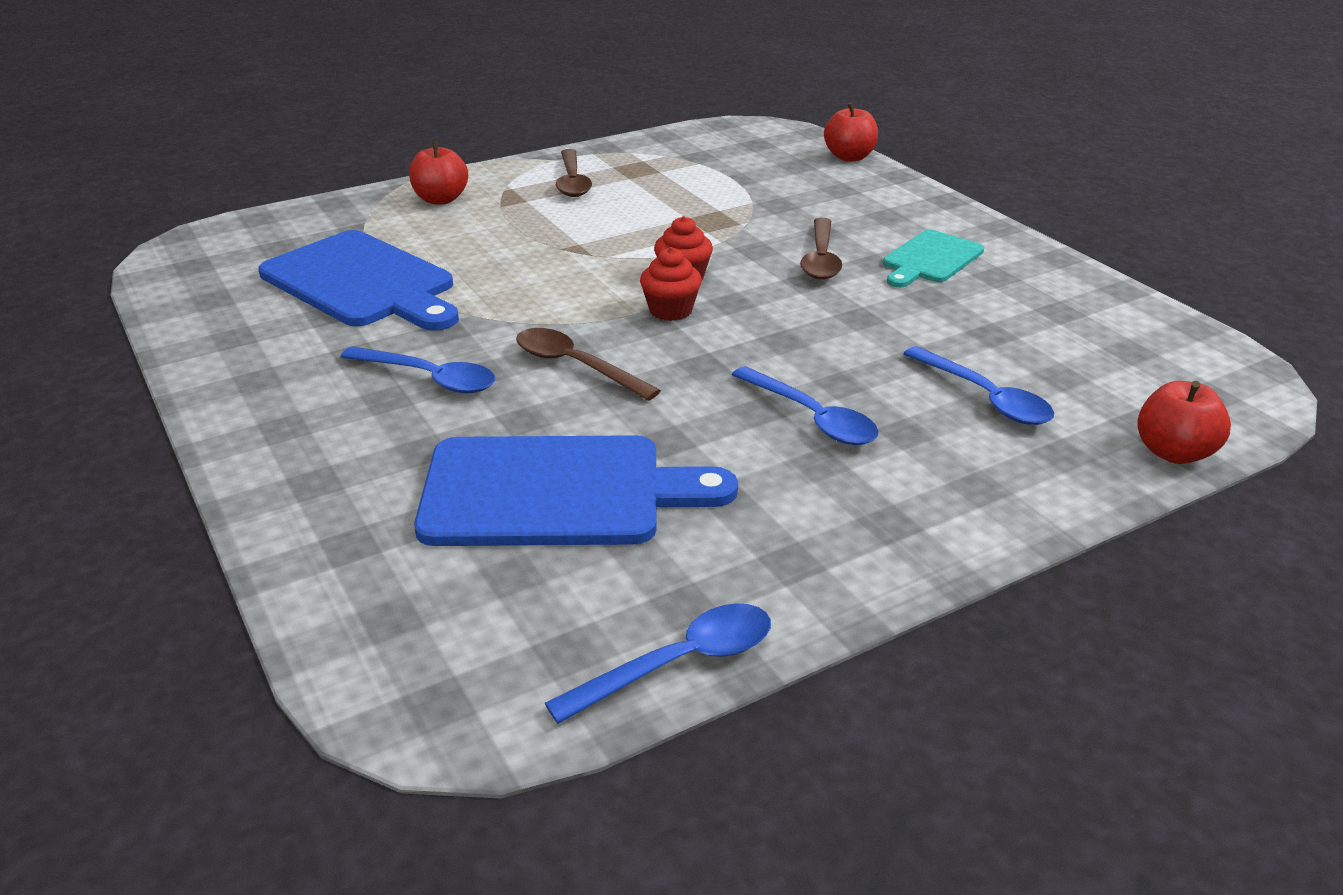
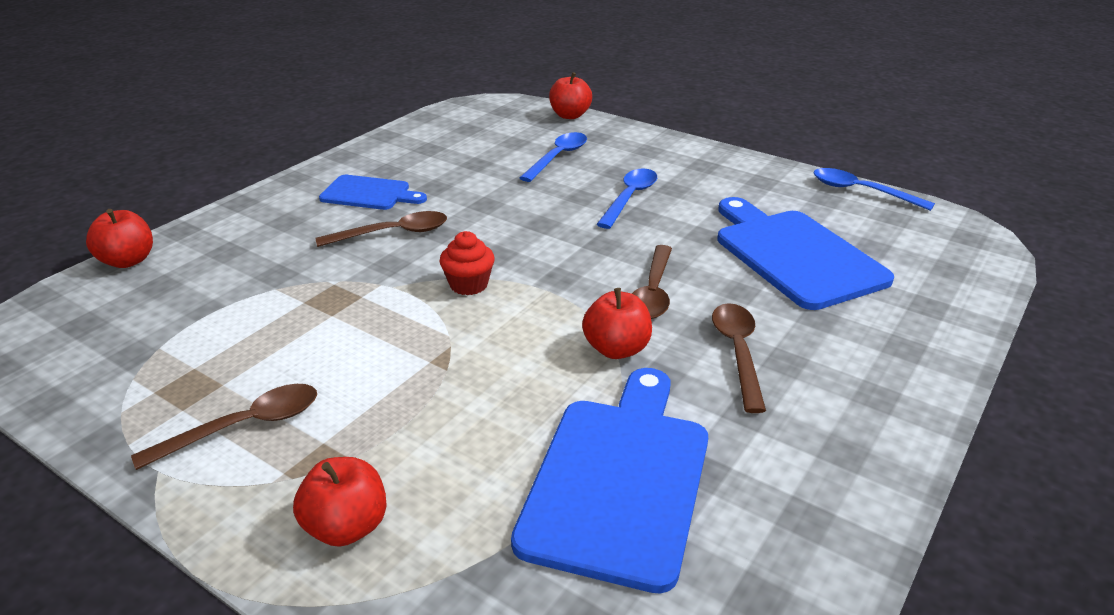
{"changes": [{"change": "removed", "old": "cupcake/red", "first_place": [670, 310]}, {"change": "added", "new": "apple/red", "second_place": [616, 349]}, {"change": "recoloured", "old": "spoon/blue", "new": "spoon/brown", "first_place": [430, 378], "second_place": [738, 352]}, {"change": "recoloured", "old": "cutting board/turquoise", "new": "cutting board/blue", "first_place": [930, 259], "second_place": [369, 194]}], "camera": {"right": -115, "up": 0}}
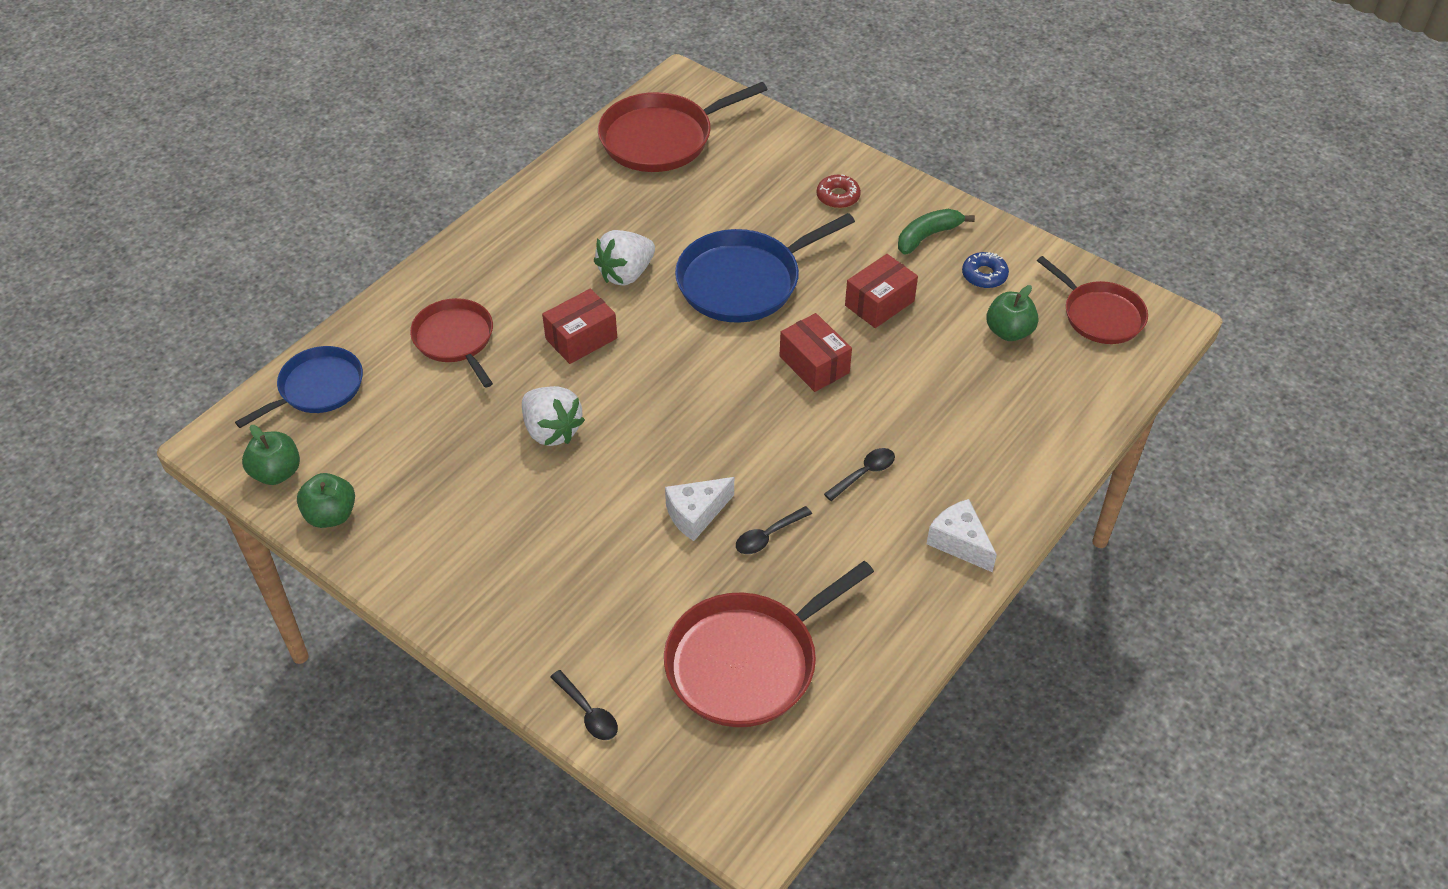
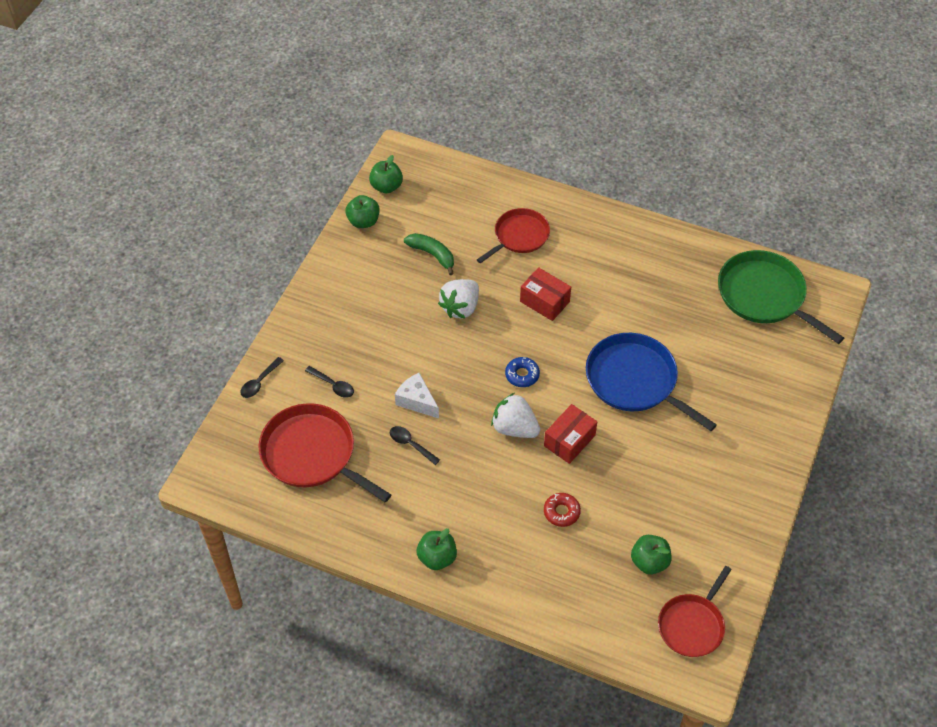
{"changes": [{"change": "removed", "old": "pan/blue", "first_place": [317, 388]}, {"change": "removed", "old": "box/red", "first_place": [879, 303]}, {"change": "moved", "old": "strawberry/white", "first_place": [626, 274], "second_place": [514, 428]}, {"change": "moved", "old": "donut/red", "first_place": [838, 196], "second_place": [561, 512]}, {"change": "moved", "old": "spoon/black", "first_place": [864, 473], "second_place": [333, 385]}, {"change": "moved", "old": "banana/green", "first_place": [927, 236], "second_place": [432, 255]}, {"change": "moved", "old": "donut/blue", "first_place": [984, 275], "second_place": [522, 375]}, {"change": "replaced", "old": "cheese/white", "new": "apple/green", "first_place": [959, 542], "second_place": [437, 557]}, {"change": "recoloured", "old": "pan/red", "new": "pan/green", "first_place": [661, 138], "second_place": [764, 296]}], "camera": {"right": 75, "up": 5}}
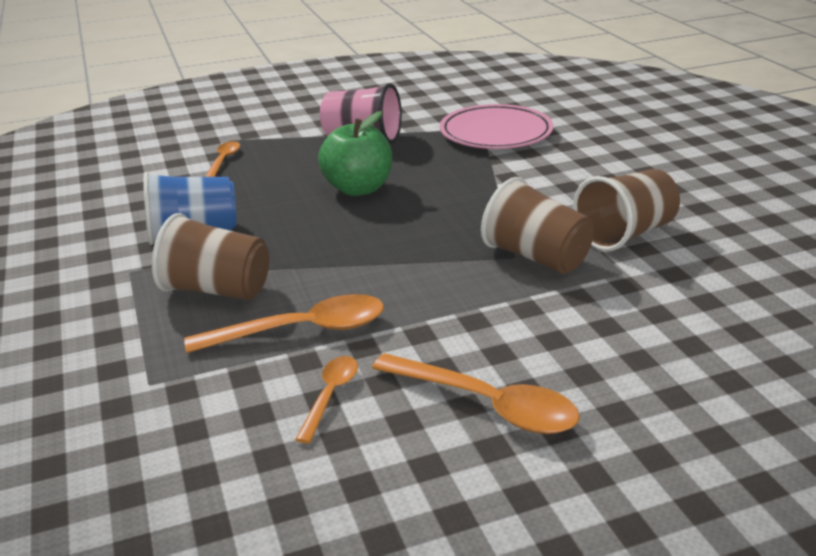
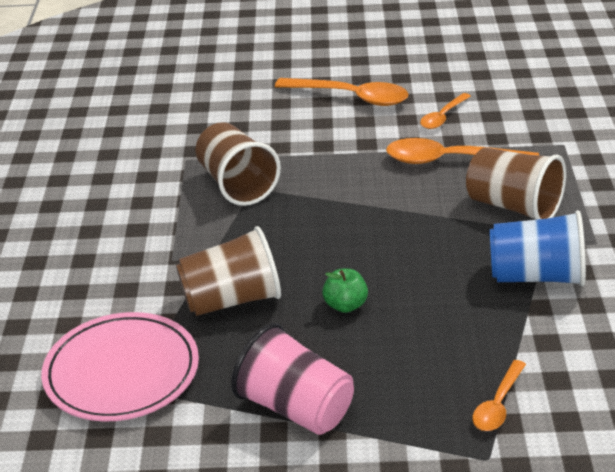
{"changes": [{"change": "moved", "old": "cup/brown", "first_place": [625, 234], "second_place": [232, 300]}, {"change": "turned", "old": "spoon/orange", "first_place": [486, 404], "second_place": [351, 97], "degrees": 150}, {"change": "resized", "old": "apple/green", "first_place": [358, 189], "second_place": [345, 305], "factor": 0.53}], "camera": {"right": -160, "up": 5}}
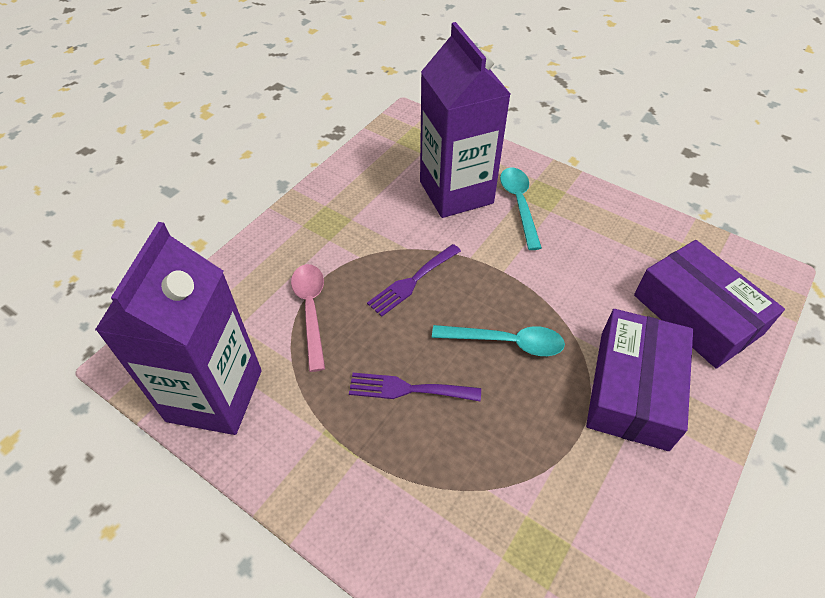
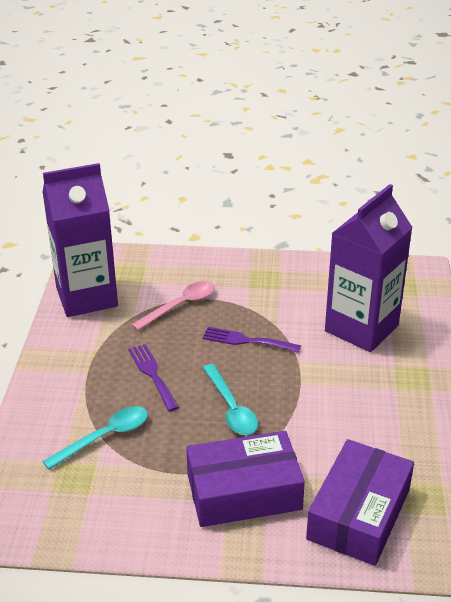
{"changes": [{"change": "moved", "old": "spoon/turquoise", "first_place": [519, 204], "second_place": [105, 437]}], "camera": {"right": 60, "up": -15}}
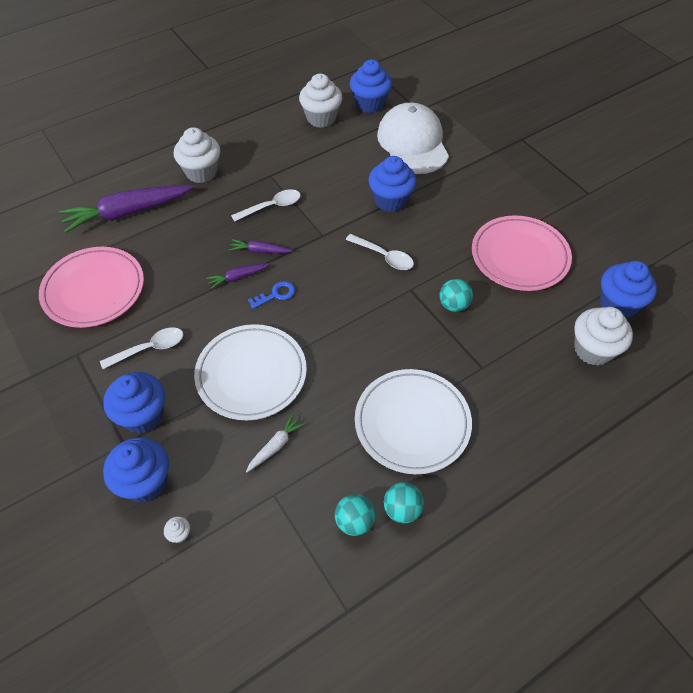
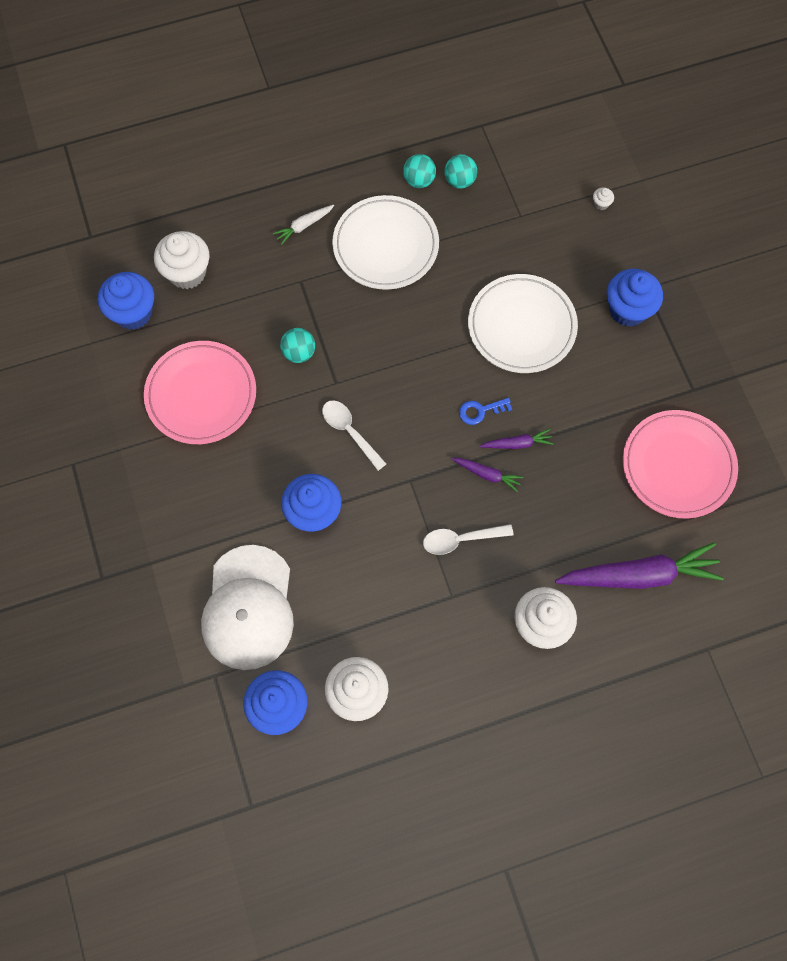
{"changes": [{"change": "removed", "old": "spoon/white", "first_place": [149, 348]}, {"change": "removed", "old": "cupcake/blue", "first_place": [145, 482]}, {"change": "moved", "old": "carrot/white", "first_place": [276, 446], "second_place": [303, 226]}], "camera": {"right": -165, "up": 15}}
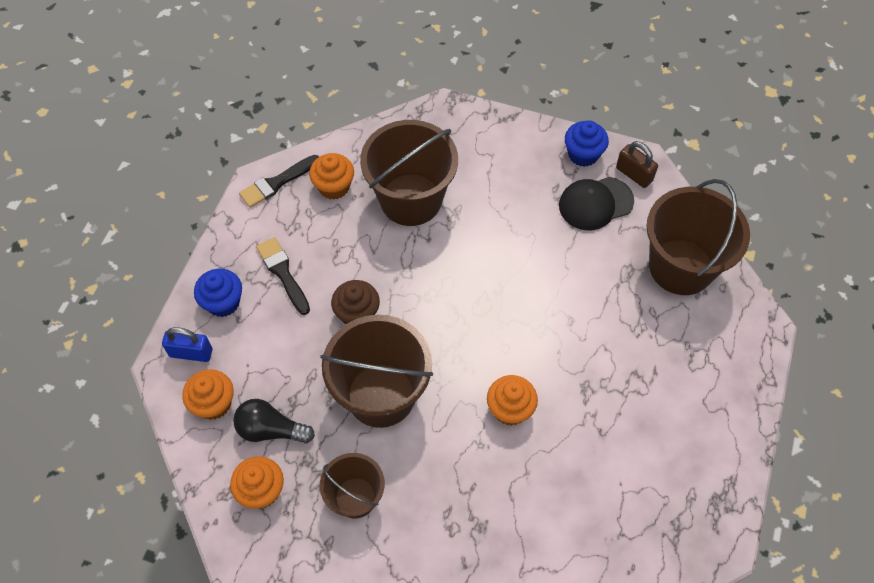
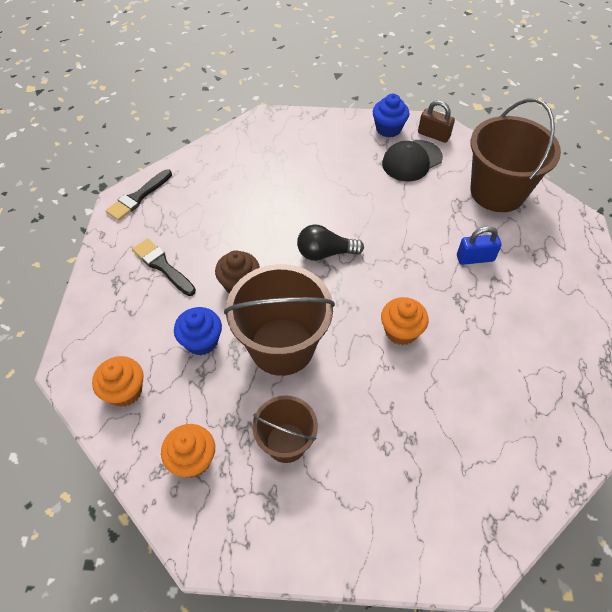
{"changes": [{"change": "removed", "old": "cupcake/orange", "first_place": [334, 187]}, {"change": "removed", "old": "bucket/brown", "first_place": [411, 199]}, {"change": "moved", "old": "padlock/blue", "first_place": [191, 353], "second_place": [475, 258]}, {"change": "moved", "old": "cupcake/blue", "first_place": [223, 302], "second_place": [201, 341]}, {"change": "moved", "old": "light bulb/black", "first_place": [271, 430], "second_place": [325, 253]}], "camera": {"right": -15, "up": -5}}
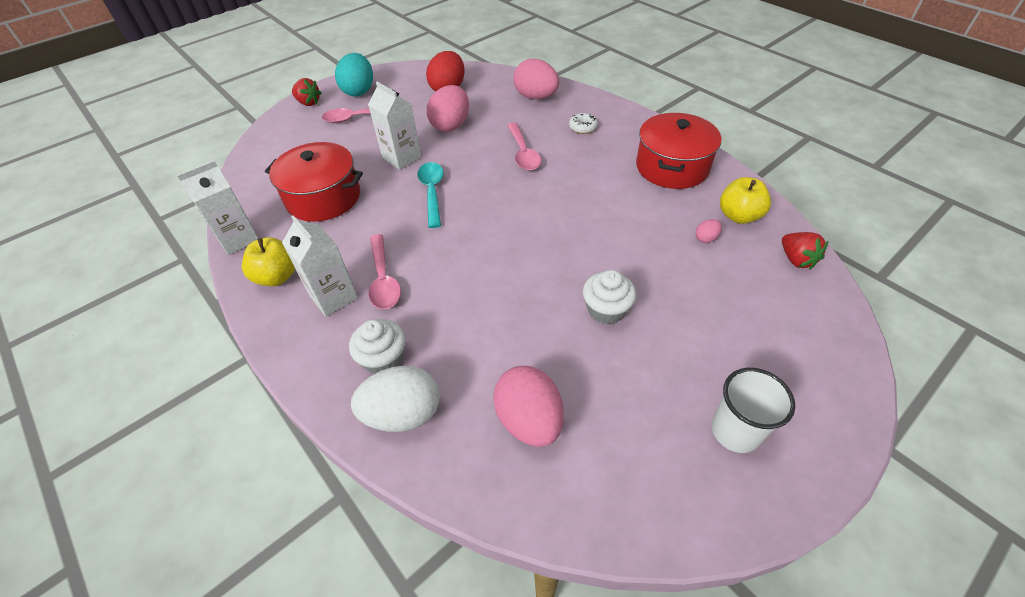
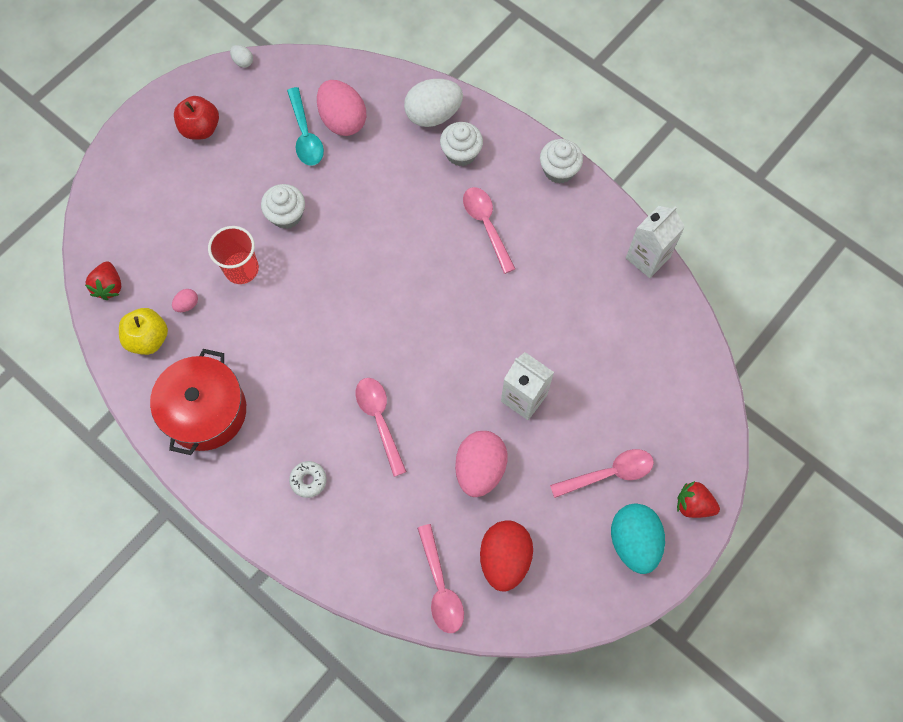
{"changes": [{"change": "removed", "old": "apple/yellow", "first_place": [277, 277]}, {"change": "removed", "old": "pot/red", "first_place": [323, 197]}, {"change": "removed", "old": "carton/white", "first_place": [333, 297]}, {"change": "removed", "old": "egg/pink", "first_place": [536, 97]}, {"change": "added", "new": "cup/red", "second_place": [241, 269]}, {"change": "added", "new": "egg/white", "second_place": [243, 61]}, {"change": "added", "new": "spoon/pink", "second_place": [441, 587]}, {"change": "added", "new": "cupcake/white", "second_place": [559, 170]}, {"change": "moved", "old": "spoon/turquoise", "first_place": [432, 192], "second_place": [305, 135]}, {"change": "replaced", "old": "cup/white", "new": "apple/red", "first_place": [735, 431], "second_place": [200, 128]}, {"change": "turned", "old": "strawberry/red", "first_place": [796, 260], "second_place": [109, 286], "degrees": -150}], "camera": {"right": 170, "up": 20}}
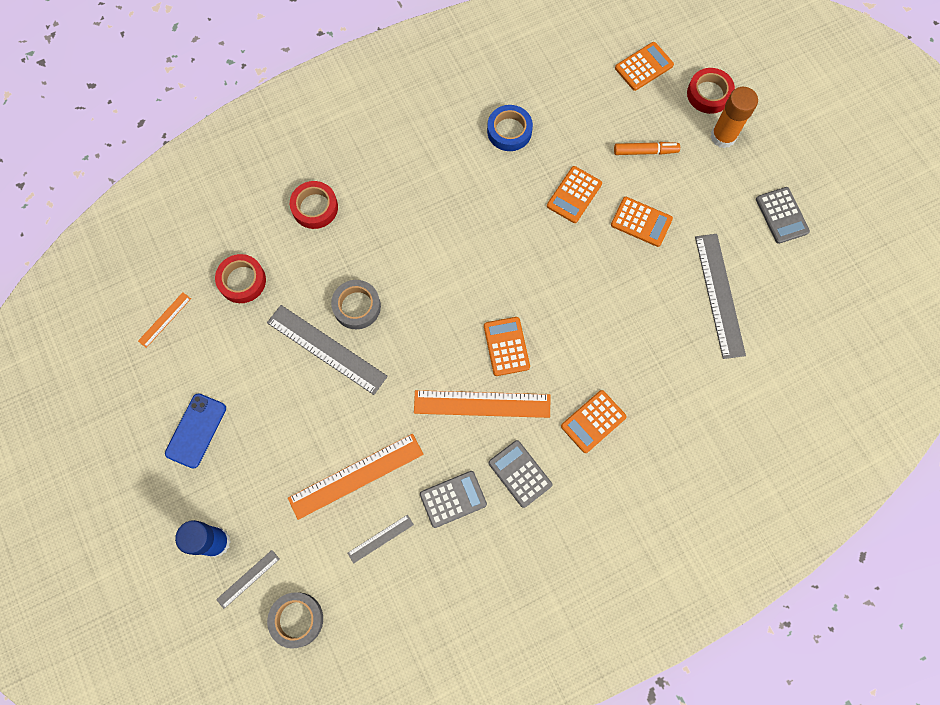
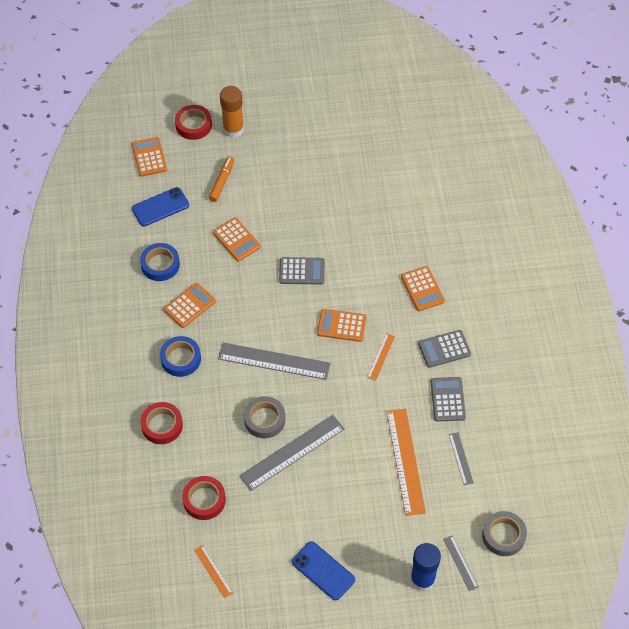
{"changes": [{"change": "added", "new": "phone/blue", "second_place": [160, 207]}, {"change": "added", "new": "tape/blue", "second_place": [180, 359]}, {"change": "moved", "old": "calculator/orange", "first_place": [641, 222], "second_place": [189, 306]}, {"change": "moved", "old": "ruler/grey", "first_place": [719, 295], "second_place": [274, 361]}, {"change": "moved", "old": "calculator/grey", "first_place": [781, 215], "second_place": [302, 271]}, {"change": "resized", "old": "ruler/orange", "first_place": [482, 403], "second_place": [380, 356], "factor": 0.5}], "camera": {"right": -70, "up": -15}}
